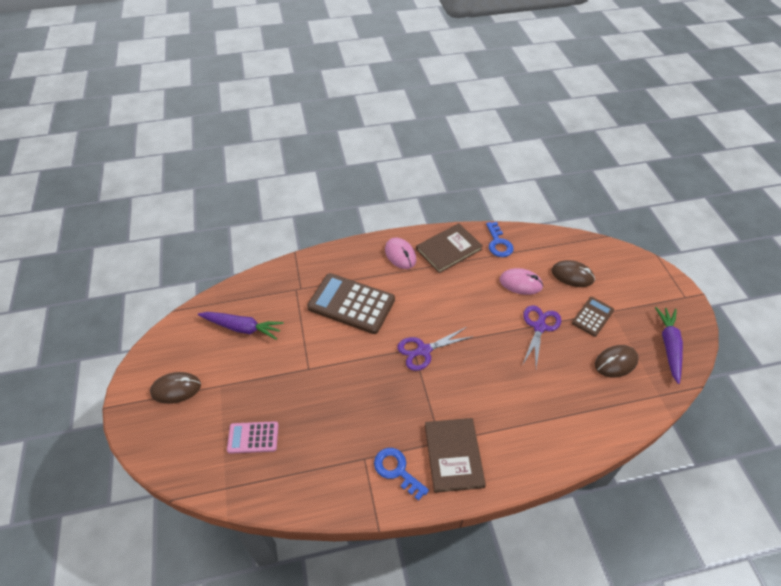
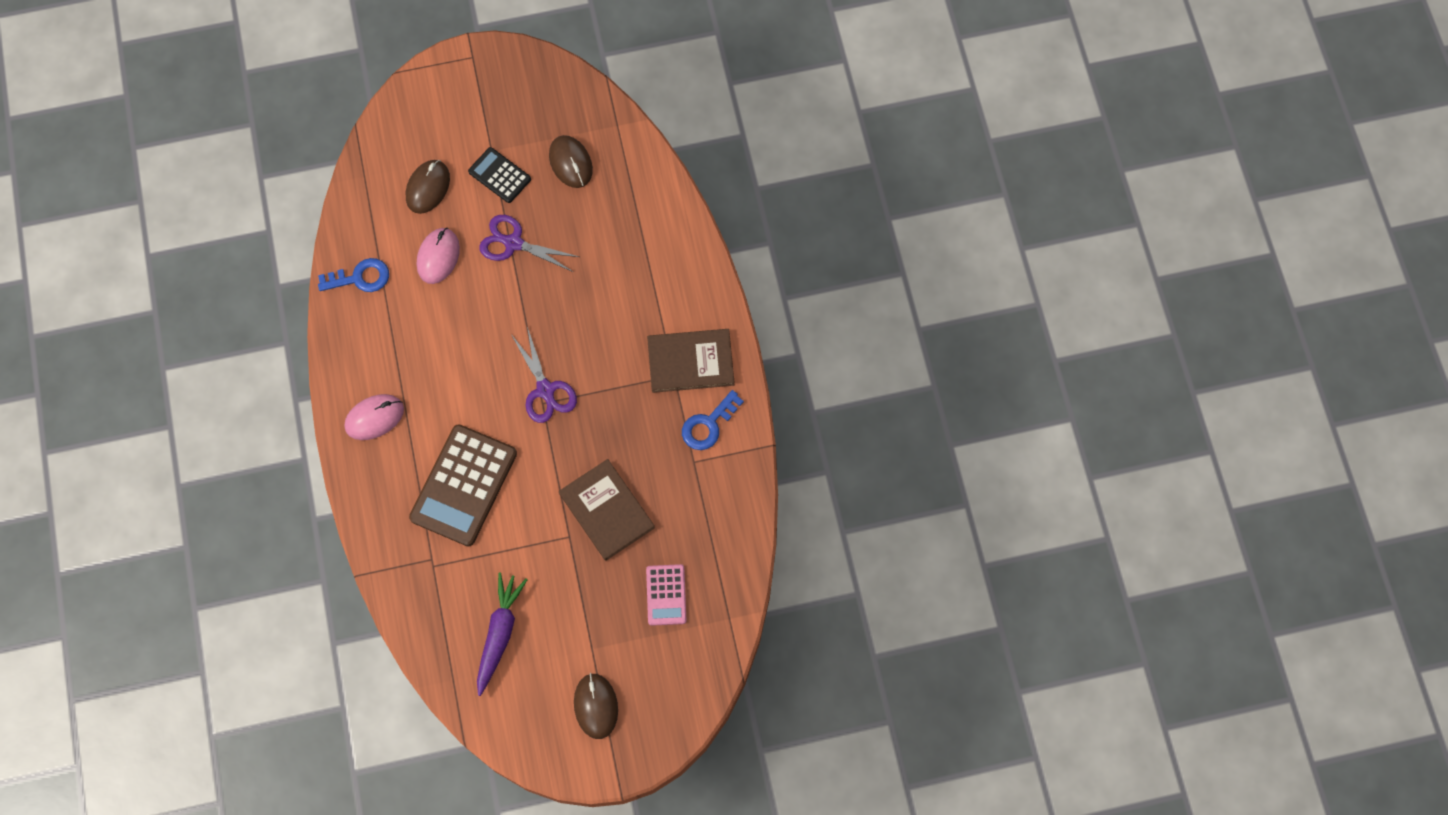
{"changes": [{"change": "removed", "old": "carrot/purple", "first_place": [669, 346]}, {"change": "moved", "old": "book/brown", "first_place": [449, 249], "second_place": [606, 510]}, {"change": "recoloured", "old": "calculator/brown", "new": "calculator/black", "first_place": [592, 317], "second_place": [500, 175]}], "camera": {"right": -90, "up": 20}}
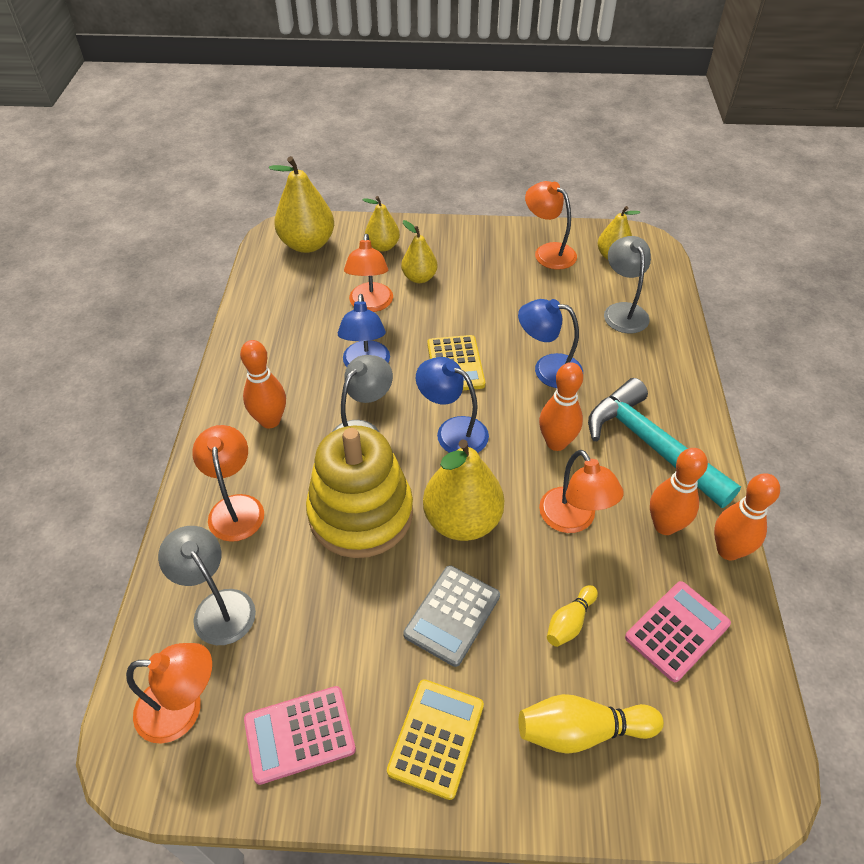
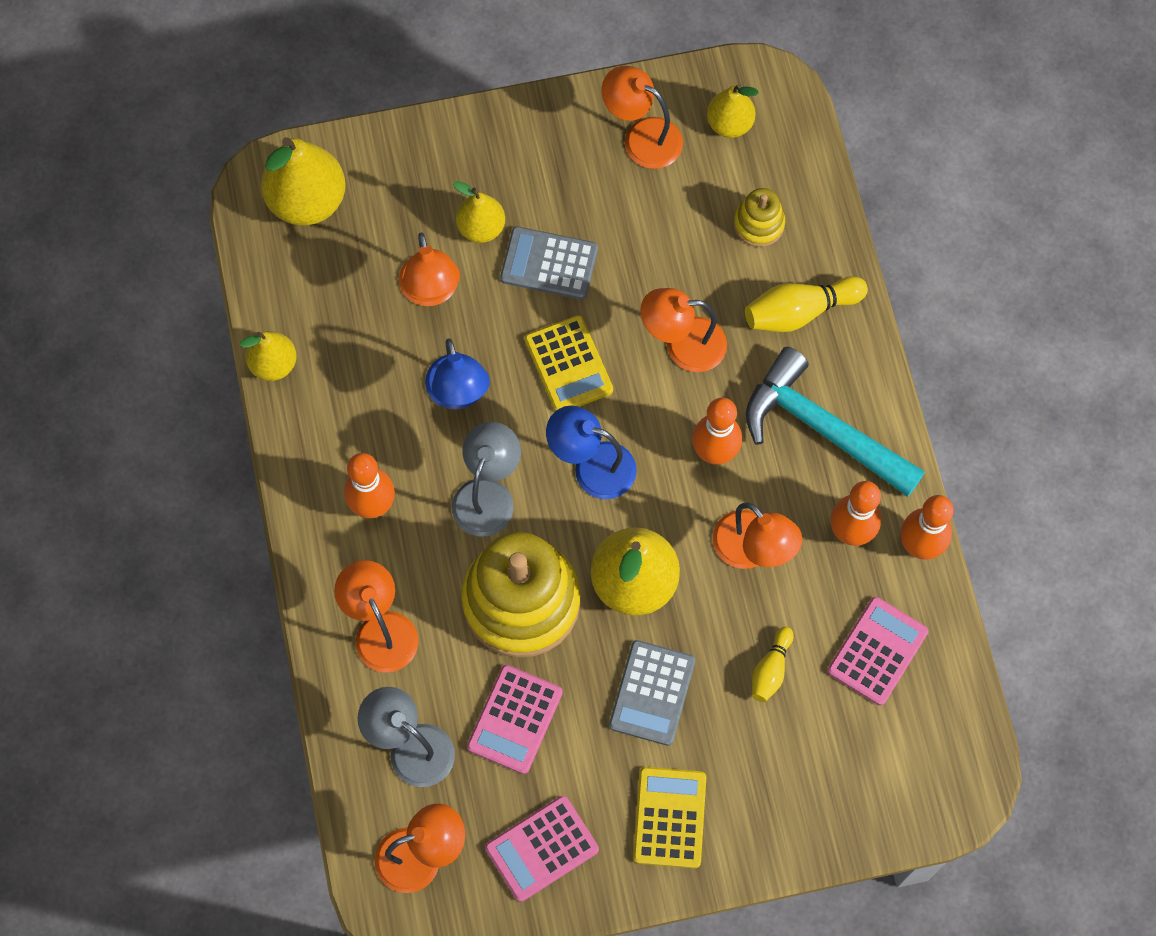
{"changes": [{"change": "added", "new": "calculator/pink", "second_place": [515, 719]}, {"change": "added", "new": "calculator/grey", "second_place": [549, 264]}, {"change": "moved", "old": "pear/yellow", "first_place": [383, 246], "second_place": [273, 364]}, {"change": "moved", "old": "bowling pin/yellow", "first_place": [582, 731], "second_place": [800, 312]}, {"change": "replaced", "old": "lamp/grey", "new": "stacking toy/yellow", "first_place": [623, 311], "second_place": [758, 224]}, {"change": "recoloured", "old": "lamp/blue", "new": "lamp/orange", "first_place": [547, 369], "second_place": [682, 345]}], "camera": {"right": -15, "up": 20}}
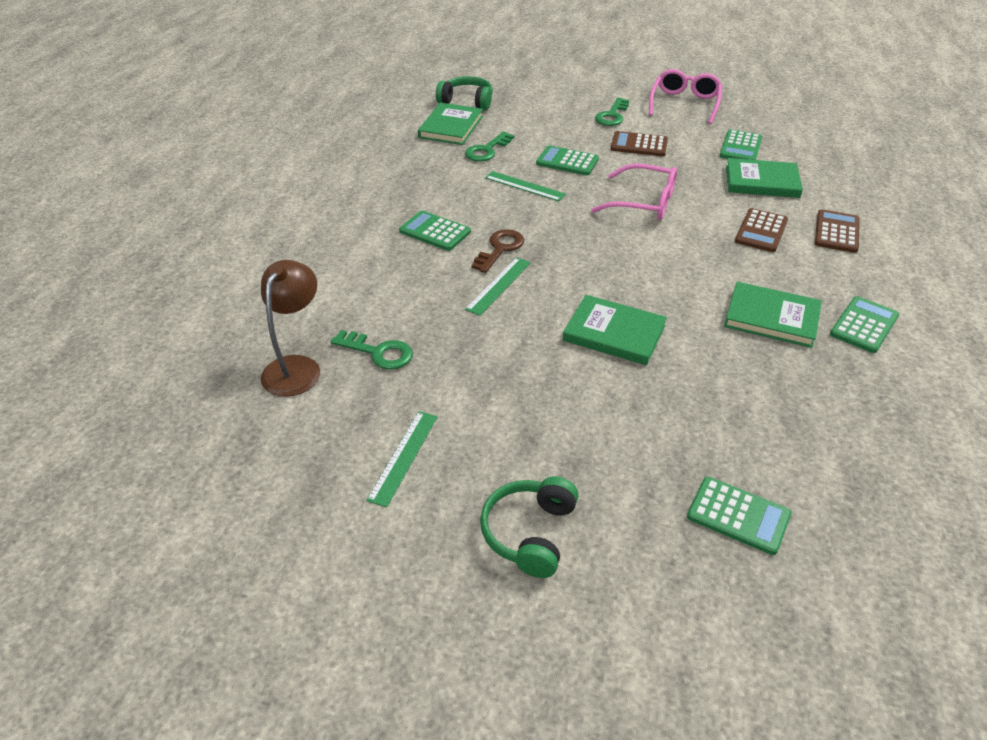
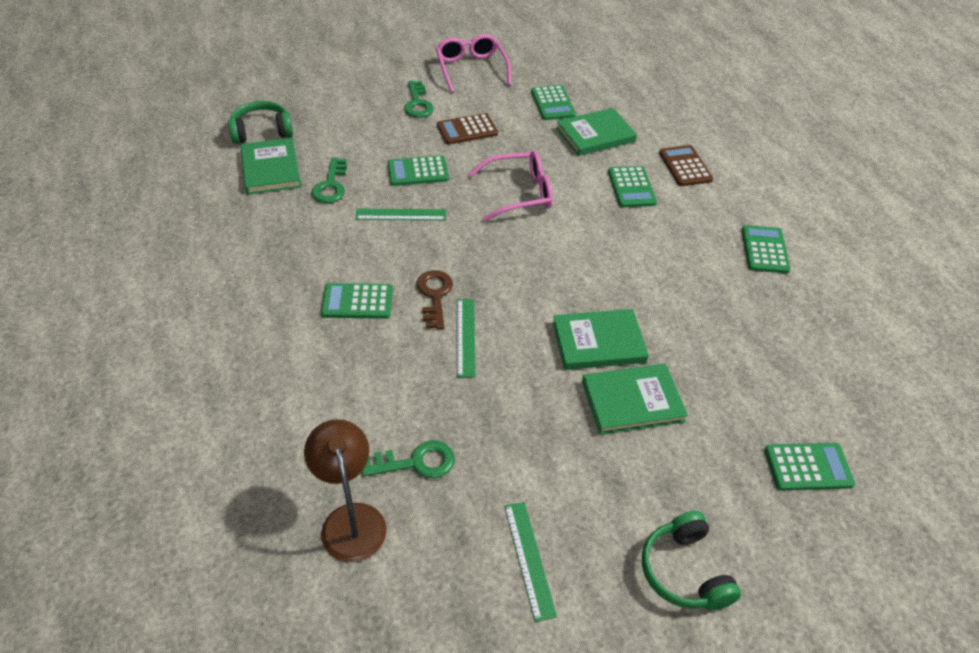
{"changes": [{"change": "moved", "old": "book/green", "first_place": [771, 317], "second_place": [632, 401]}, {"change": "recoloured", "old": "calculator/brown", "new": "calculator/green", "first_place": [761, 231], "second_place": [631, 187]}], "camera": {"right": -35, "up": 5}}
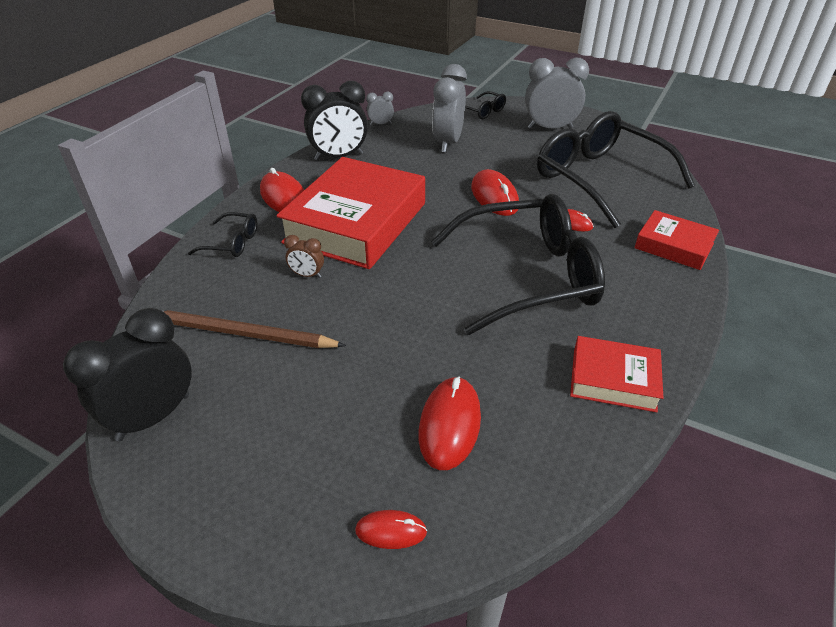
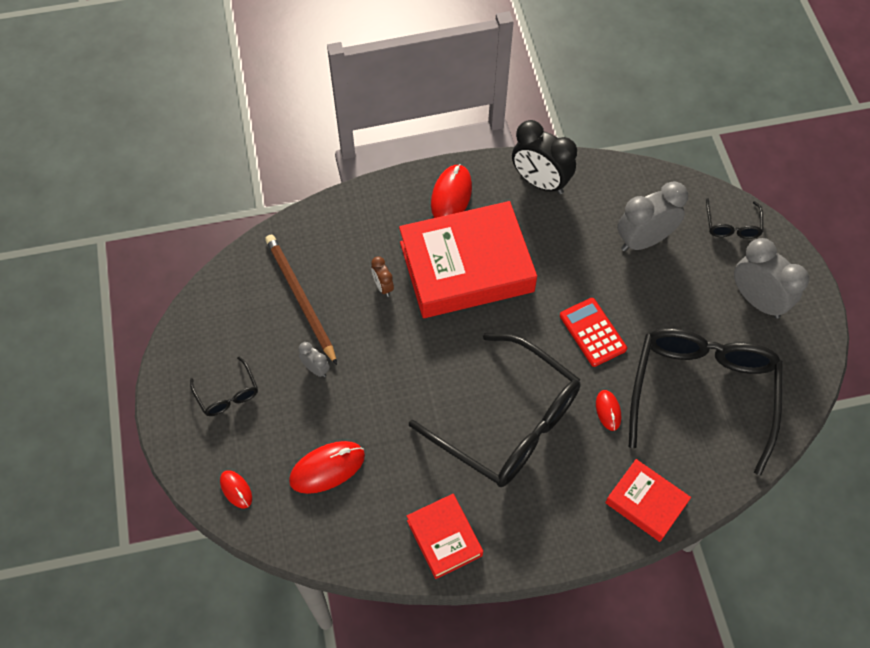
{"changes": [{"change": "removed", "old": "clock/black", "first_place": [153, 417]}, {"change": "moved", "old": "glasses/black", "first_place": [232, 243], "second_place": [227, 394]}, {"change": "moved", "old": "clock/grey", "first_place": [380, 124], "second_place": [316, 369]}, {"change": "replaced", "old": "mouse/red", "new": "calculator/red", "first_place": [494, 197], "second_place": [592, 332]}, {"change": "turned", "old": "book/red", "first_place": [674, 246], "second_place": [646, 502], "degrees": -45}], "camera": {"right": 50, "up": 20}}
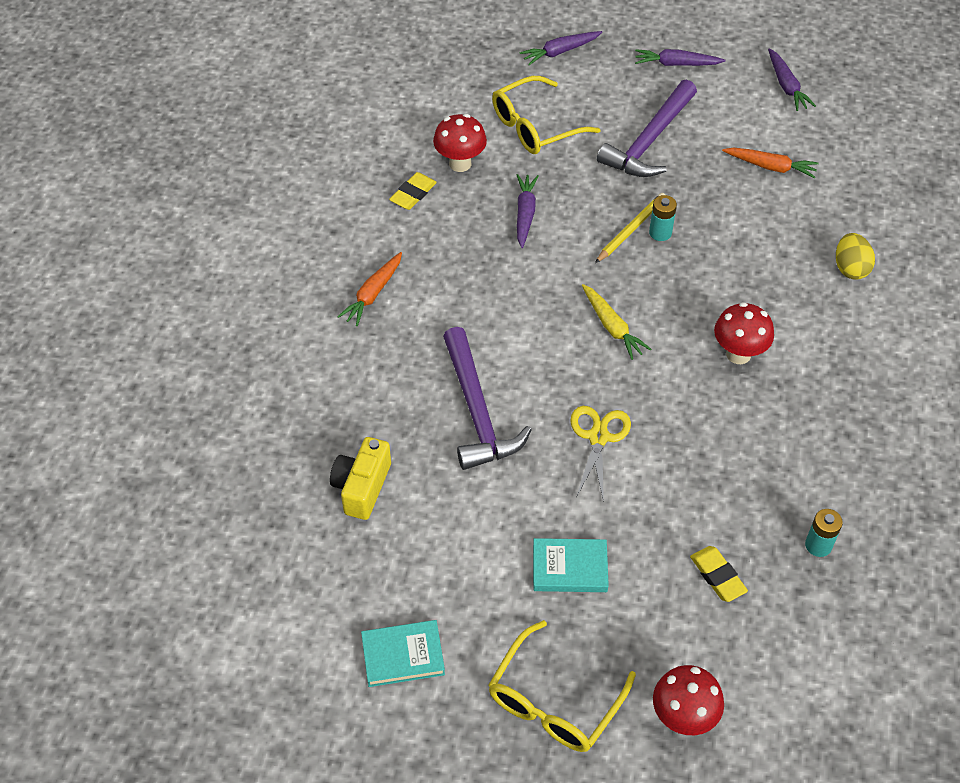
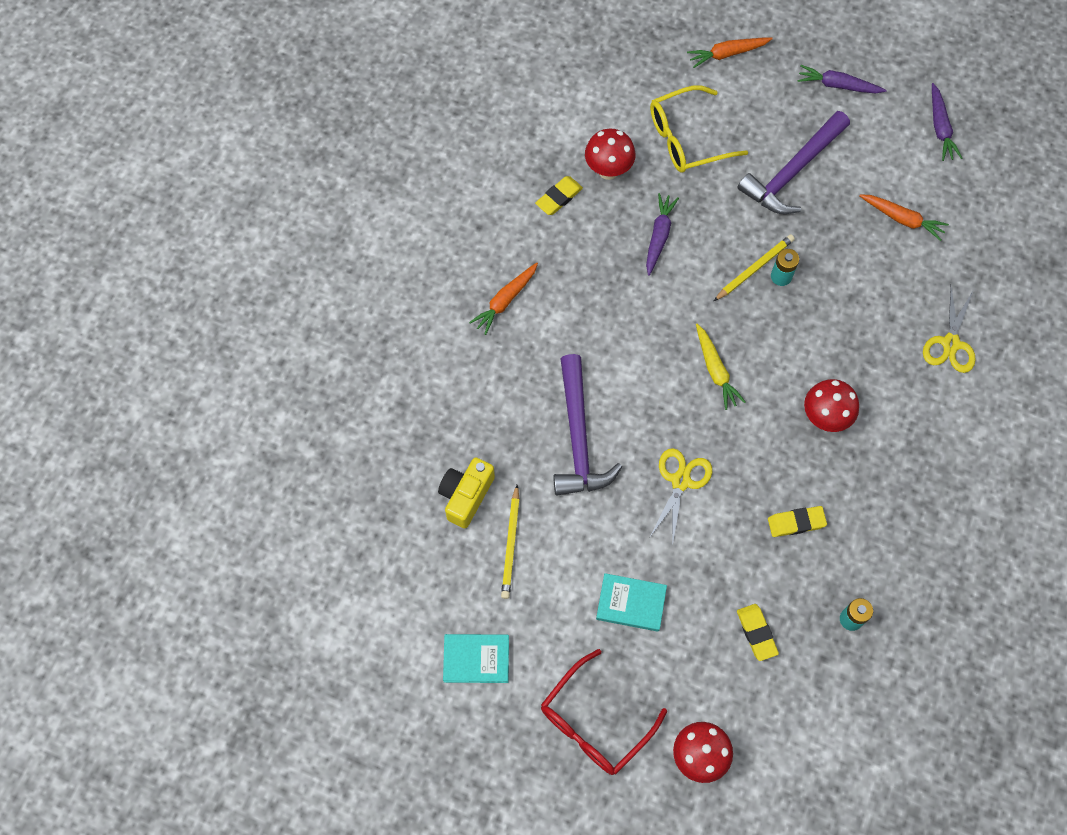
{"changes": [{"change": "added", "new": "pencil/yellow", "second_place": [511, 544]}, {"change": "added", "new": "eraser/yellow", "second_place": [796, 522]}, {"change": "replaced", "old": "egg/yellow", "new": "scissors/yellow", "first_place": [850, 268], "second_place": [950, 343]}, {"change": "recoloured", "old": "glasses/yellow", "new": "glasses/red", "first_place": [554, 701], "second_place": [594, 722]}, {"change": "recoloured", "old": "carrot/purple", "new": "carrot/orange", "first_place": [560, 52], "second_place": [727, 54]}], "camera": {"right": 10, "up": 15}}
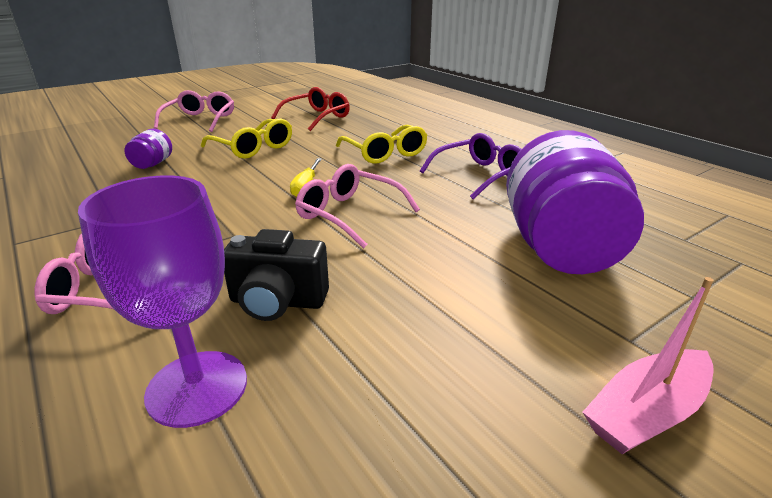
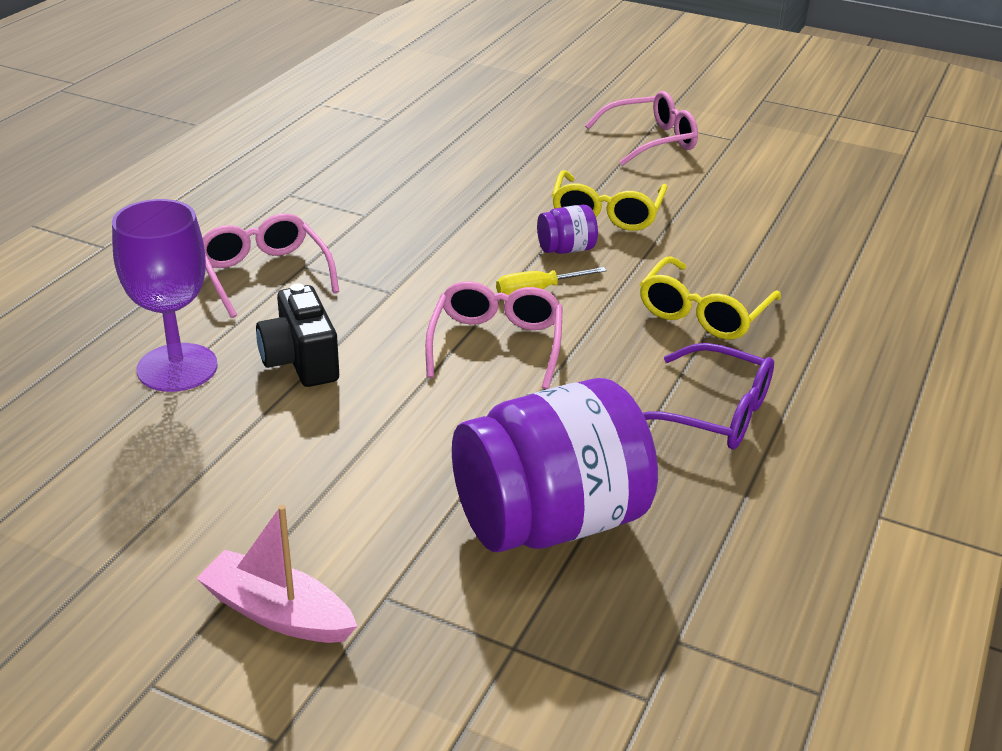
{"changes": [{"change": "removed", "old": "glasses/red", "first_place": [317, 117]}, {"change": "moved", "old": "jar/purple", "first_place": [153, 164], "second_place": [566, 249]}], "camera": {"right": 60, "up": 5}}
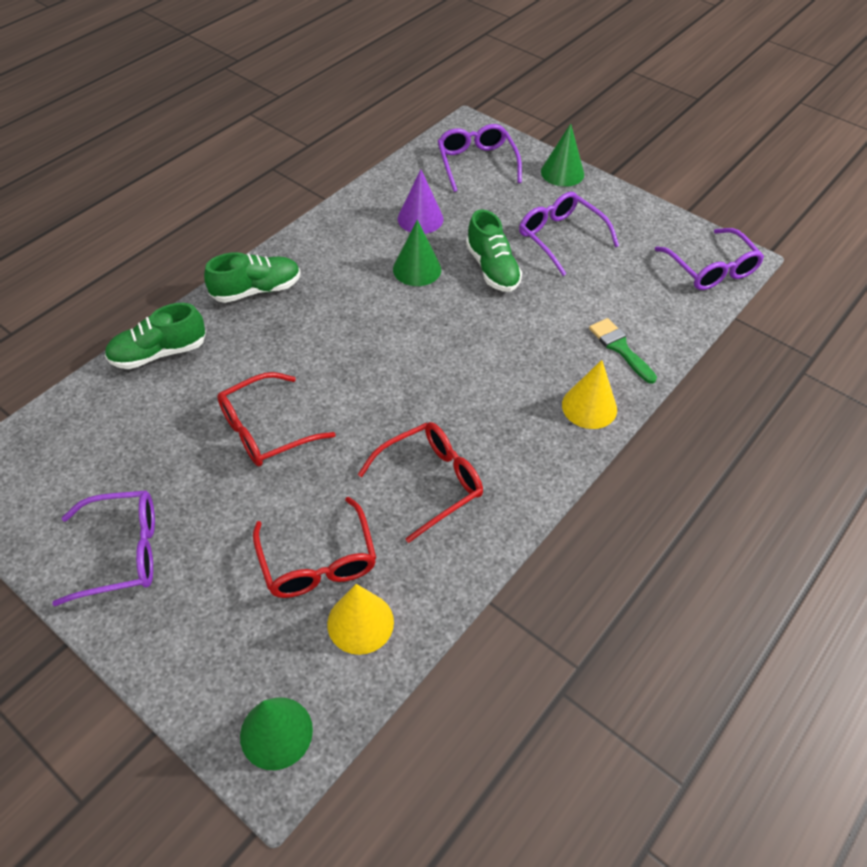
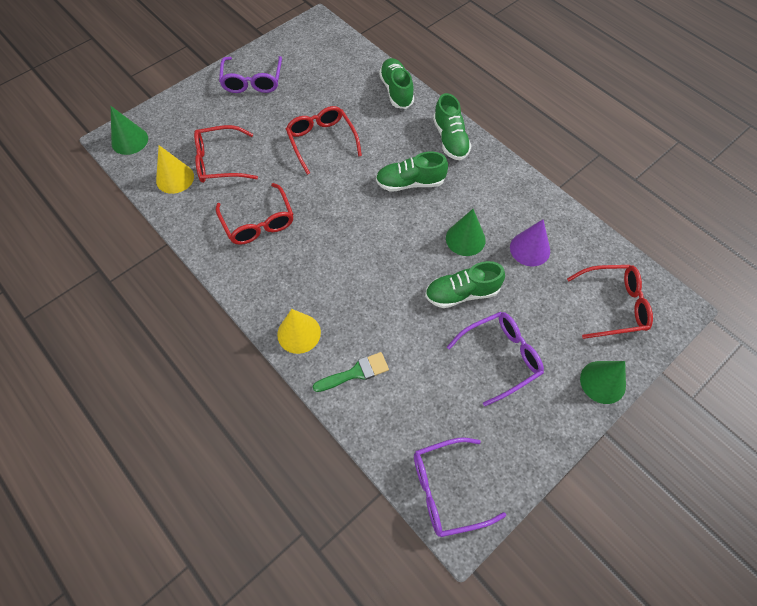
{"changes": [{"change": "added", "new": "shoe/green", "second_place": [410, 183]}, {"change": "recoloured", "old": "glasses/purple", "new": "glasses/red", "first_place": [476, 163], "second_place": [613, 305]}], "camera": {"right": 100, "up": 10}}
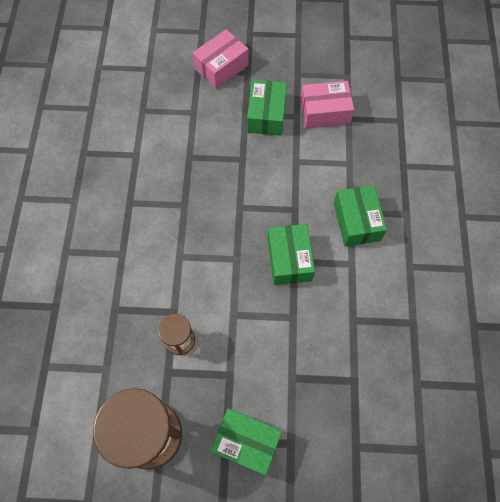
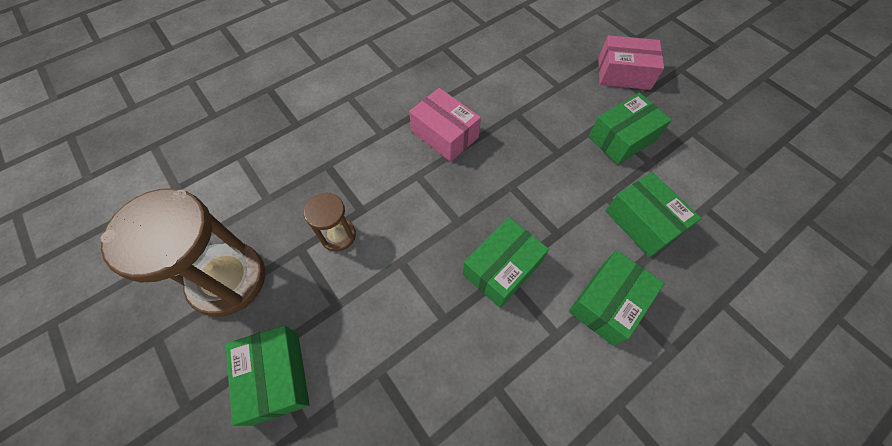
{"changes": [{"change": "added", "new": "box/green", "second_place": [643, 222]}, {"change": "moved", "old": "box/pink", "first_place": [324, 112], "second_place": [445, 134]}], "camera": {"right": 50, "up": -5}}
